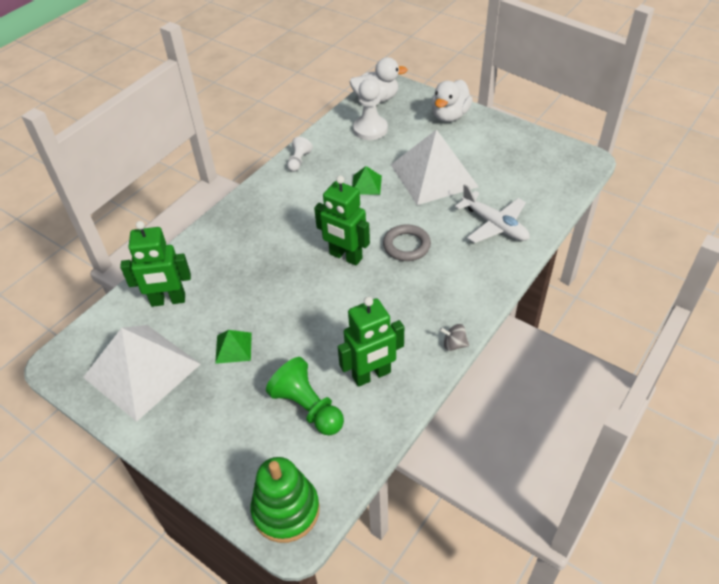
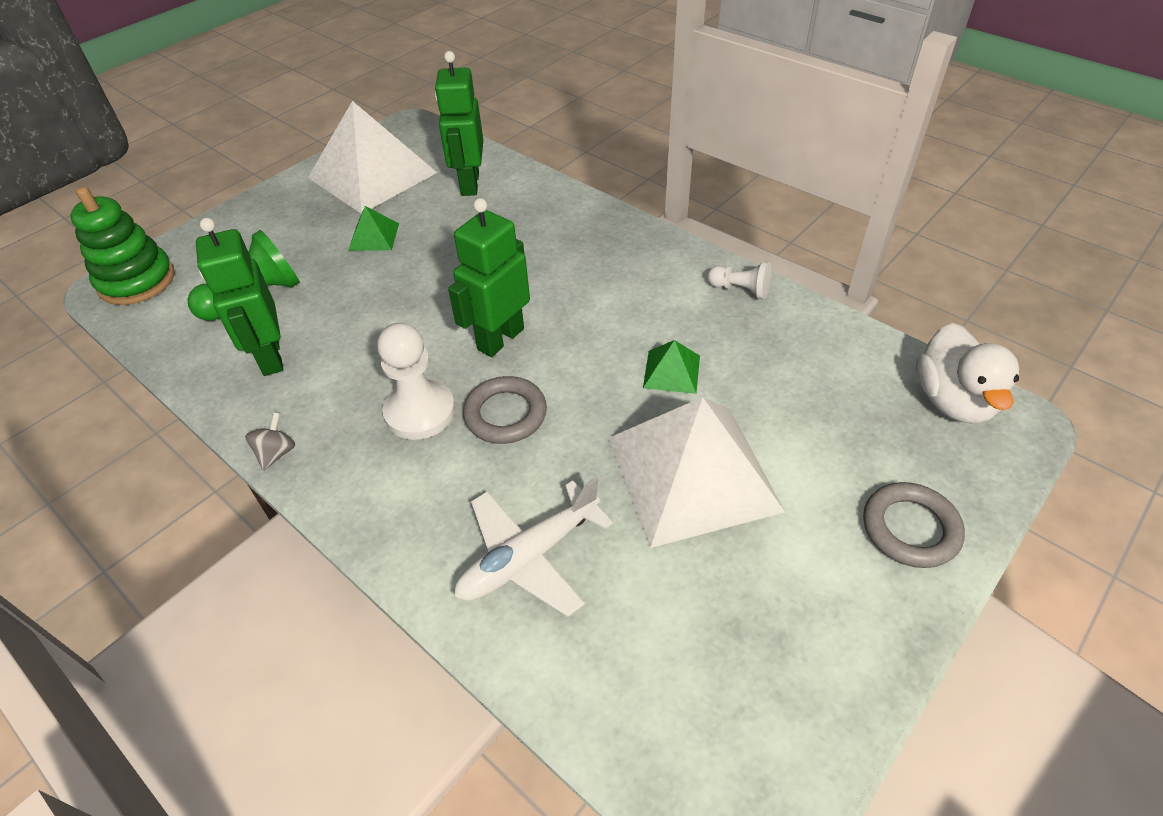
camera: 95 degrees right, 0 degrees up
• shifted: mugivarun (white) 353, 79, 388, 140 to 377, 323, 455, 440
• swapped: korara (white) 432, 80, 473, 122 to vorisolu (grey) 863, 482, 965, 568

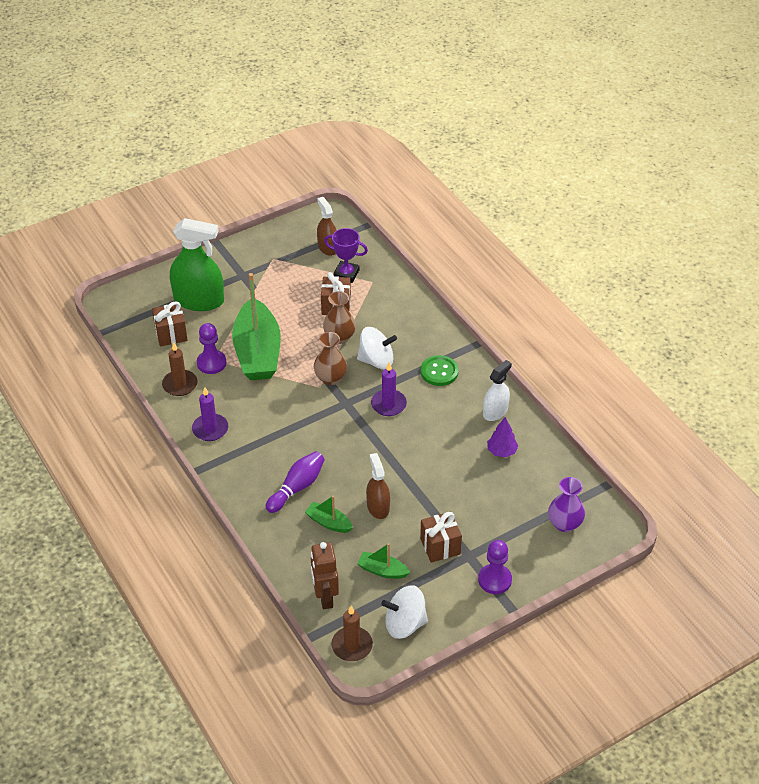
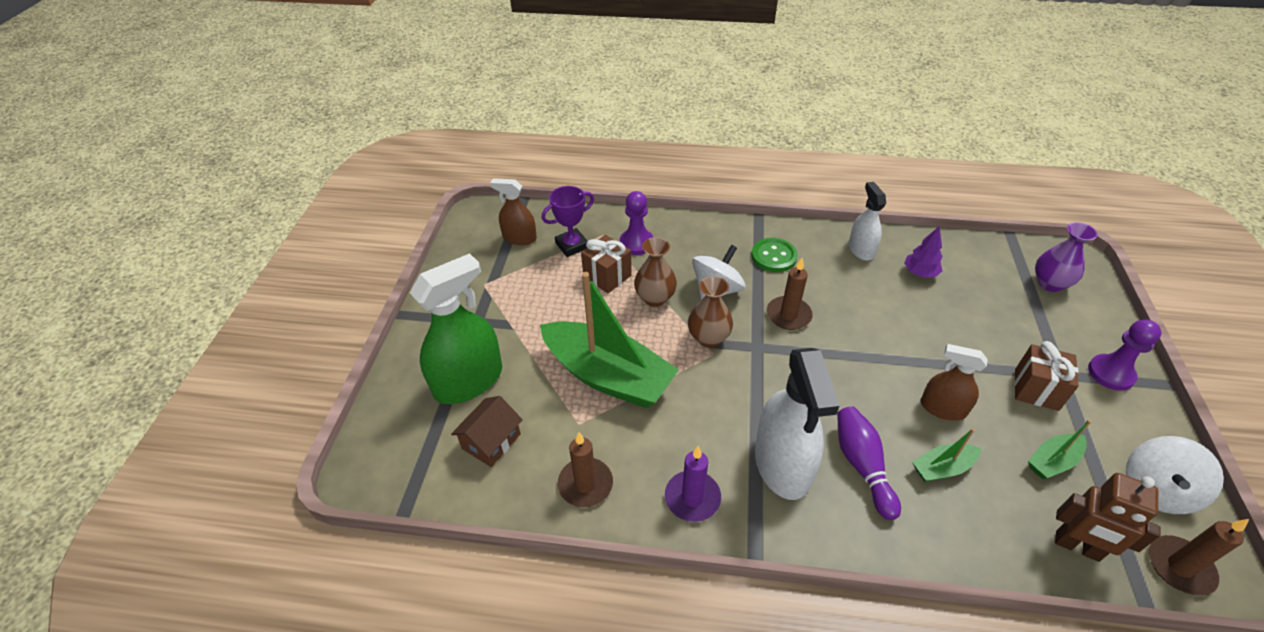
camera: 50 degrees left, 0 degrees up
• swapped: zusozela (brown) 152, 301, 188, 346 to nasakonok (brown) 451, 396, 523, 467
• shifted: mugivarun (purple) 197, 323, 227, 374 to 620, 191, 653, 255
• repainted: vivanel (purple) 371, 362, 407, 416 to vivanel (brown) 767, 258, 813, 330
• new: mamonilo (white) 755, 348, 839, 500

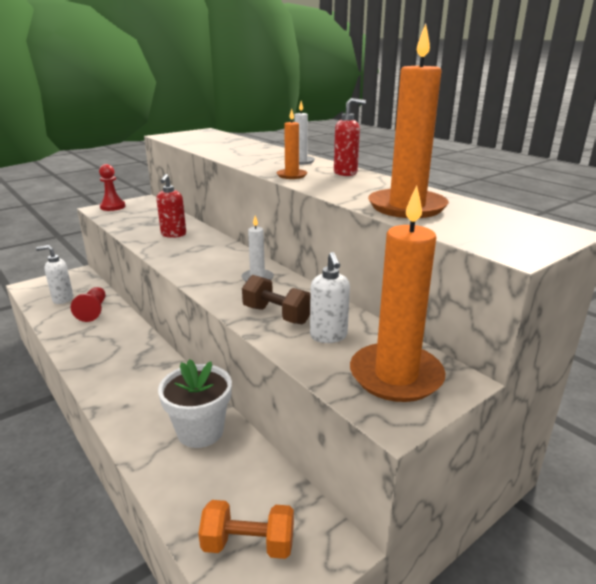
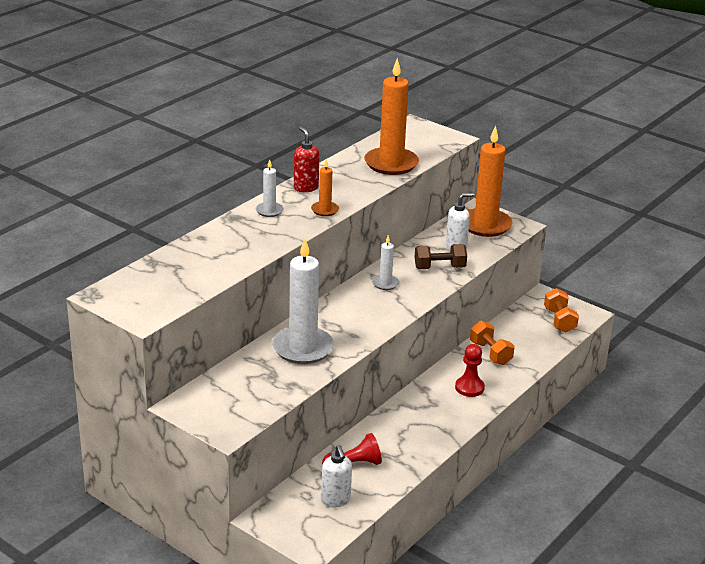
camera: 105 degrees left, 5 degrees up
• shifted: mugivarun (red) 99, 164, 125, 211 to 455, 344, 485, 397
• swapped: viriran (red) 156, 174, 186, 238 to vivanel (white) 272, 239, 334, 364
• rotated: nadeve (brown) 242, 275, 310, 324 = 414, 244, 467, 269 60 degrees clockwise
• swapped: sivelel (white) 158, 359, 232, 448 to nadeve (orange) 470, 320, 515, 365

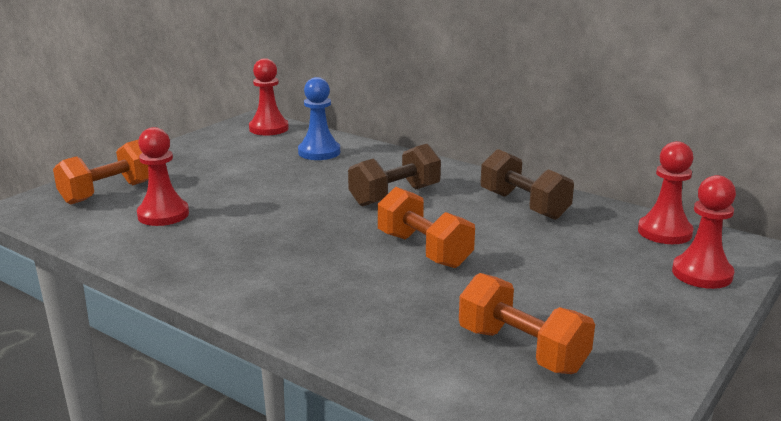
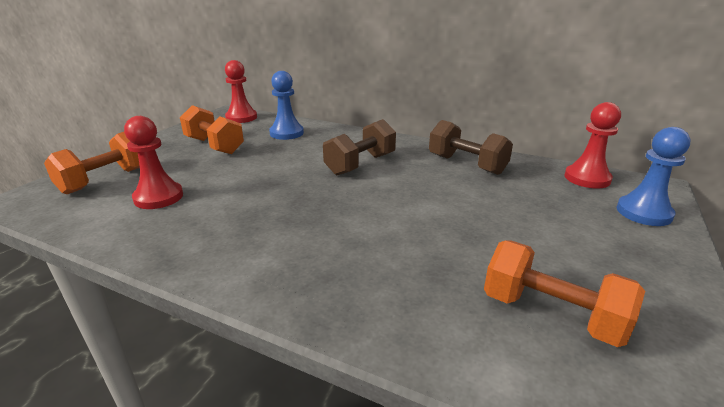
camera: 10 degrees left, 5 degrees up
• repainted: mugivarun (red) 672, 175, 736, 289 to mugivarun (blue) 616, 127, 690, 226
• shifted: nadeve (orange) 378, 187, 475, 268 to 180, 105, 244, 154

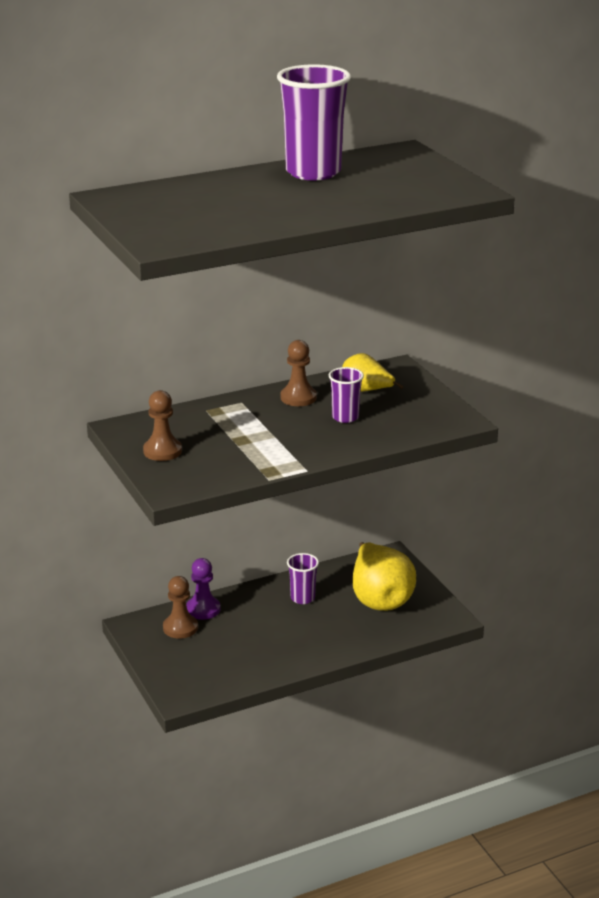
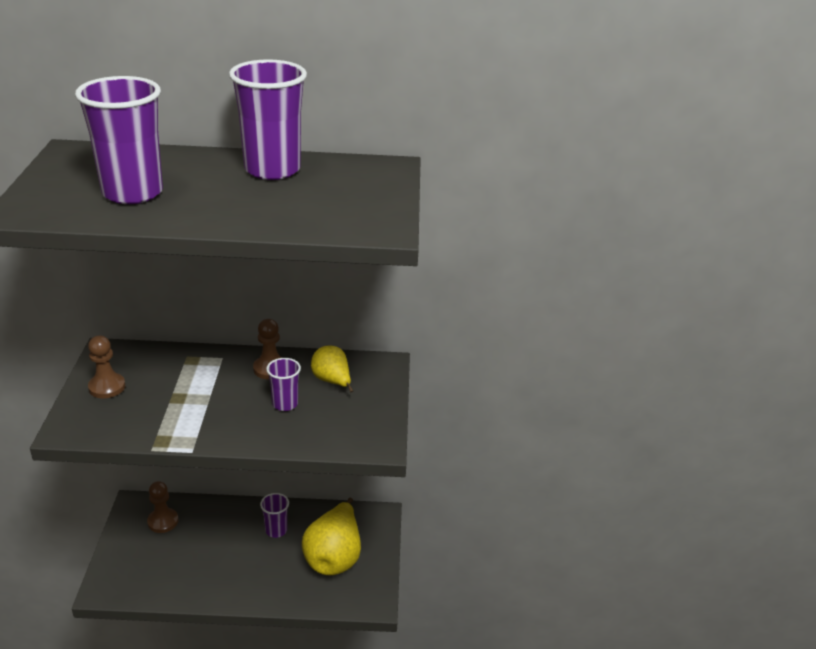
camera: 25 degrees right, 5 degrees up
• gone: mugivarun (purple) 186, 558, 221, 620
• new: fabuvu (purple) 75, 76, 163, 204

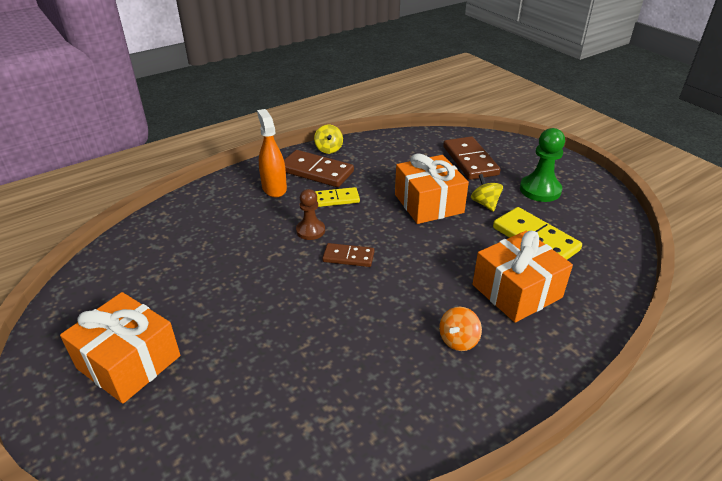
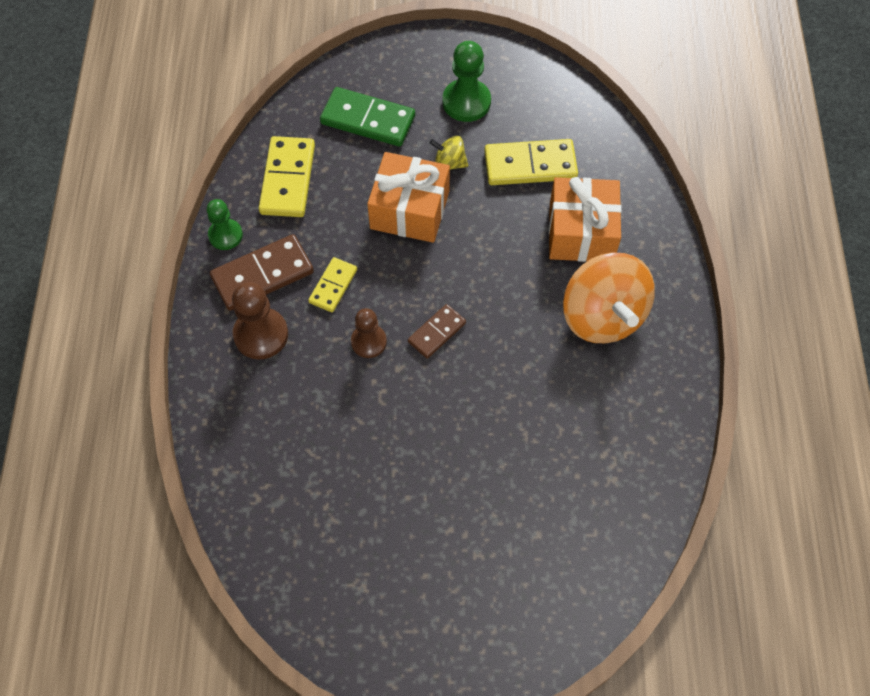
camera: 55 degrees left, 25 degrees up
• swapped: mamonilo (orange) 257, 109, 287, 197 to mugivarun (brown) 232, 282, 288, 360
• swapped: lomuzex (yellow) 314, 125, 343, 154 to mugivarun (green) 207, 199, 243, 250
• repainted: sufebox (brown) 443, 136, 501, 180 to sufebox (green) 320, 87, 415, 147
• gone: zusozela (orange) 60, 292, 180, 404
• scaled: lomuzex (orange) 439, 307, 482, 351 = 563, 253, 655, 343 x2.23
• new: sufebox (yellow) 259, 136, 315, 217

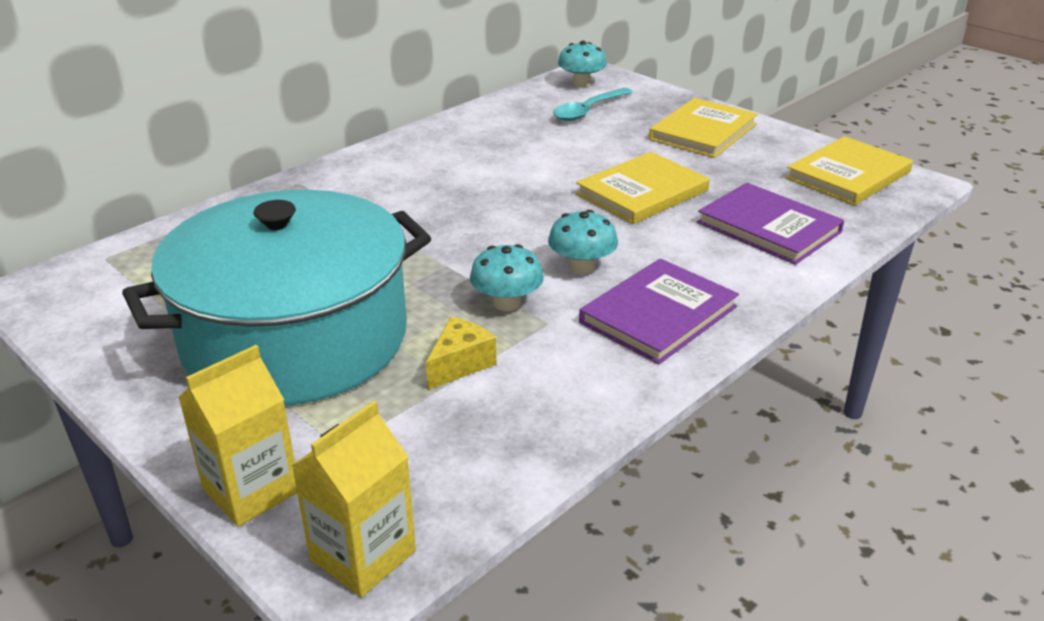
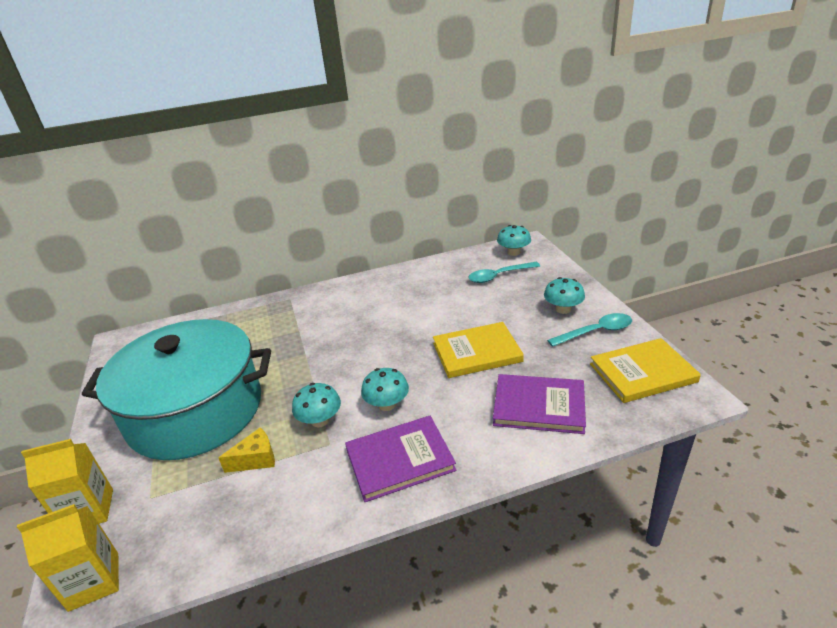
camera: 30 degrees right, 0 degrees up
• swapped: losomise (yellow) 649, 98, 758, 158 to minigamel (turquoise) 544, 277, 585, 314
• rotated: losomise (purple) 697, 183, 844, 265 = 493, 374, 586, 434 60 degrees counterclockwise
• new: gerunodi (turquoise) 547, 313, 632, 347

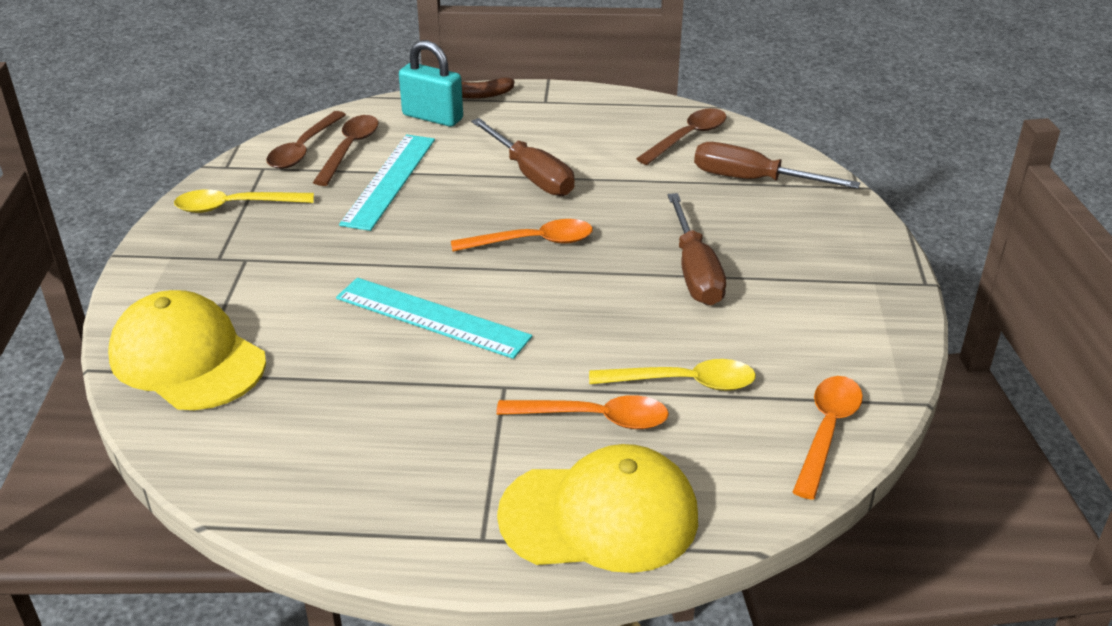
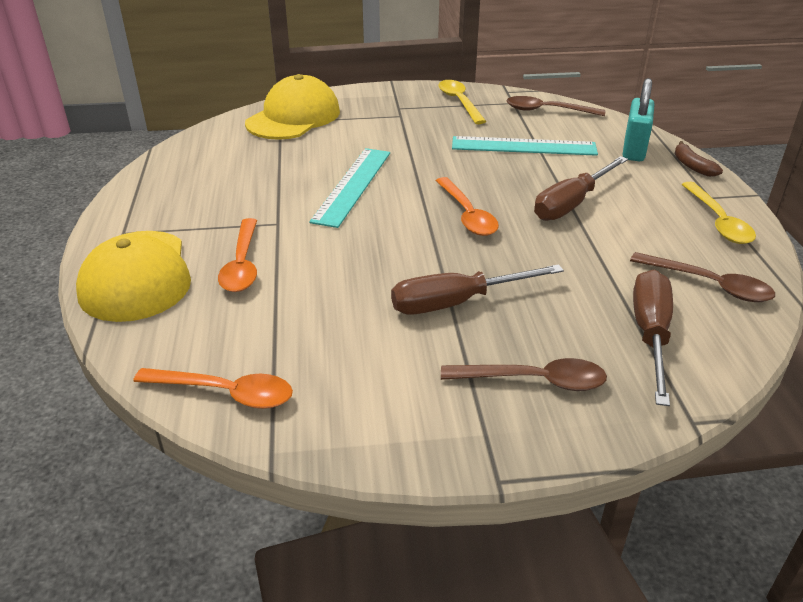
camera: 80 degrees right, 0 degrees up
• shifted: gerunodi (brown) 313, 115, 378, 186 to 441, 358, 607, 391
• shifted: gerunodi (yellow) 589, 359, 756, 391 to 681, 182, 756, 244

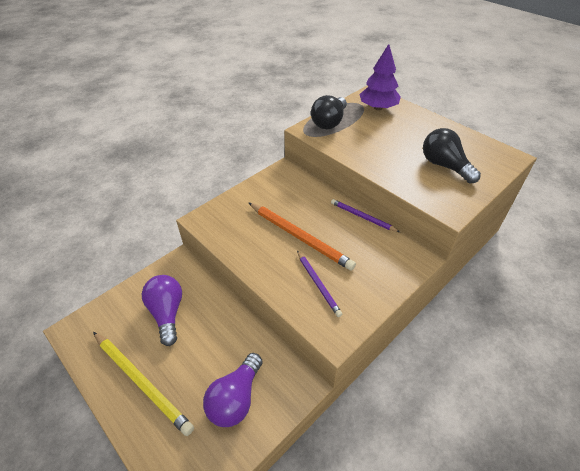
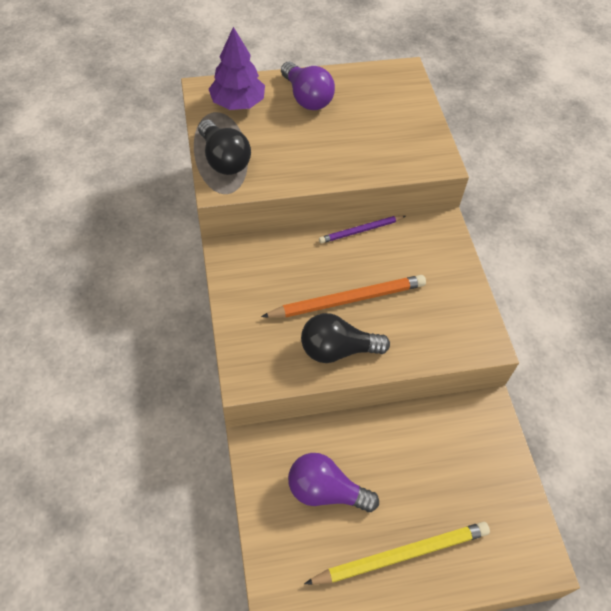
camera: 60 degrees left, 10 degrees up
• shifted: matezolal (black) 423, 128, 481, 183 to 301, 313, 390, 363
• gone: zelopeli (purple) 297, 251, 342, 317
• shifted: matezolal (purple) 203, 353, 263, 427 to 281, 62, 335, 110

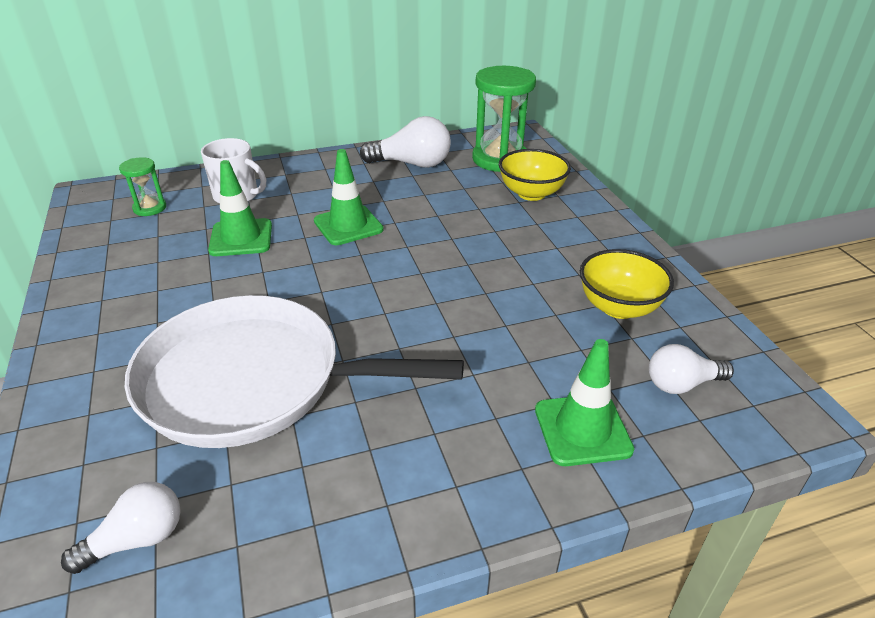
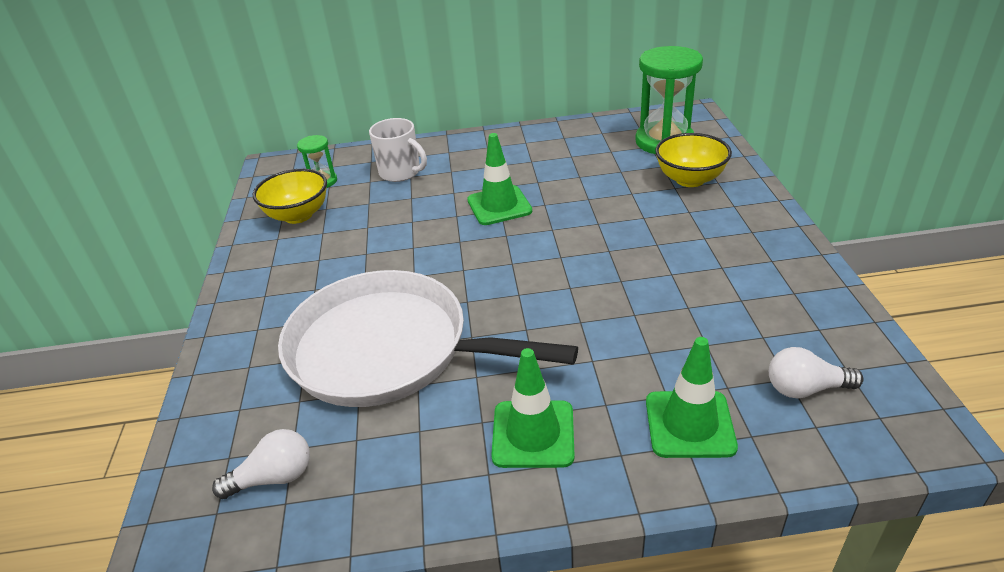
camera: 15 degrees right, 0 degrees up
• gone: matezolal (white) 360, 116, 451, 168
• shifted: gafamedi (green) 208, 160, 272, 256 to 491, 348, 575, 468
• shifted: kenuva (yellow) 580, 249, 674, 319 to 253, 169, 327, 224

